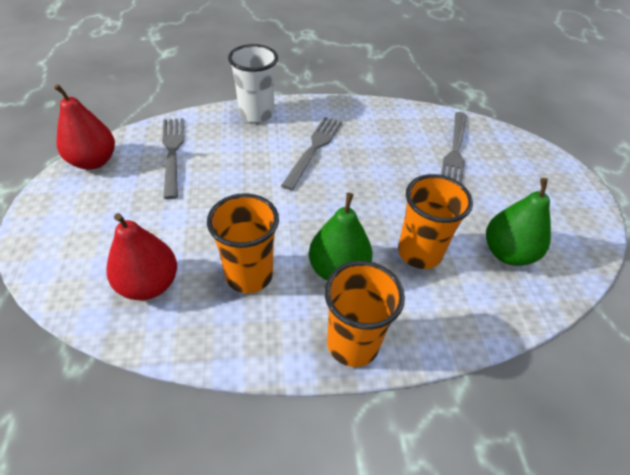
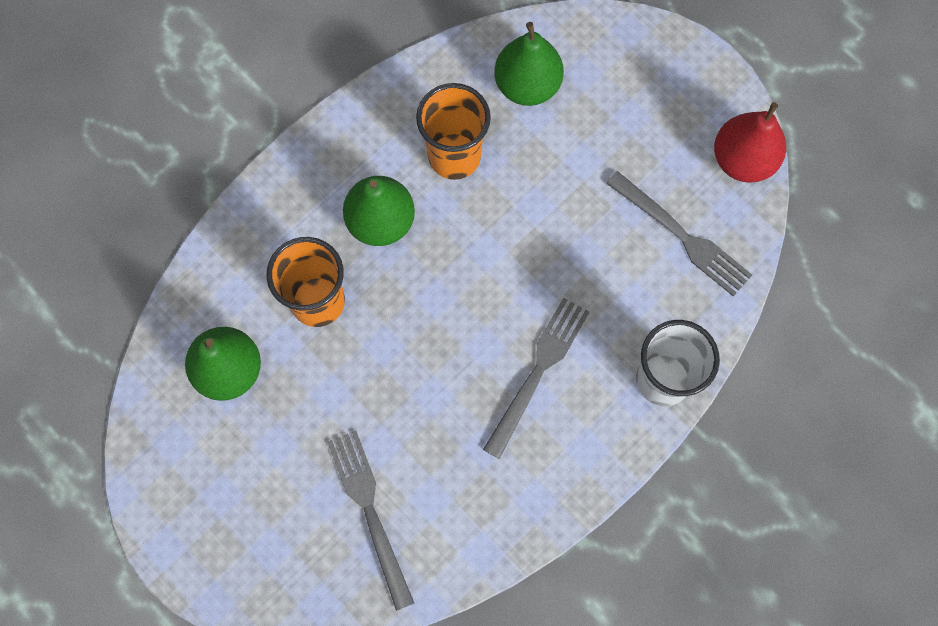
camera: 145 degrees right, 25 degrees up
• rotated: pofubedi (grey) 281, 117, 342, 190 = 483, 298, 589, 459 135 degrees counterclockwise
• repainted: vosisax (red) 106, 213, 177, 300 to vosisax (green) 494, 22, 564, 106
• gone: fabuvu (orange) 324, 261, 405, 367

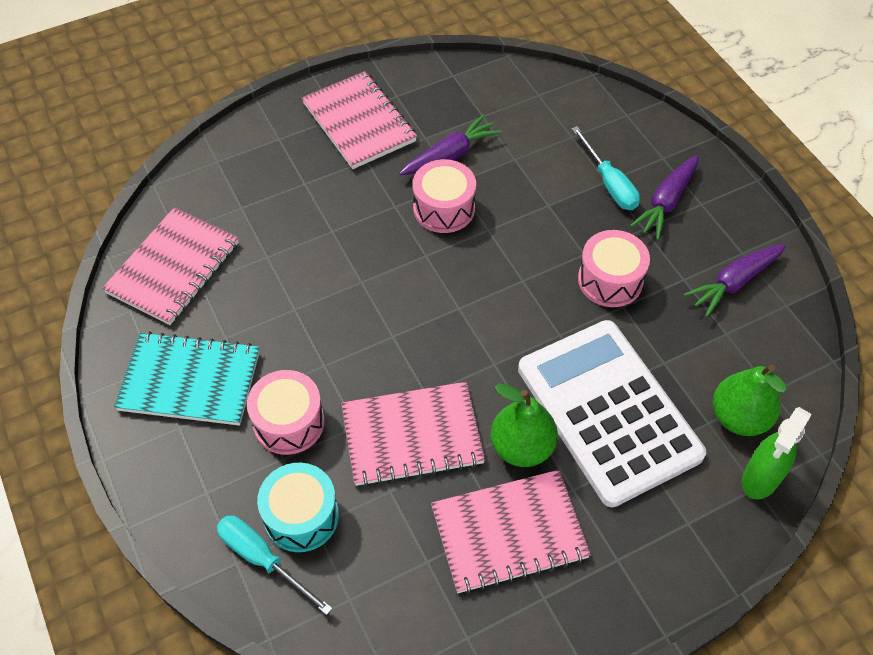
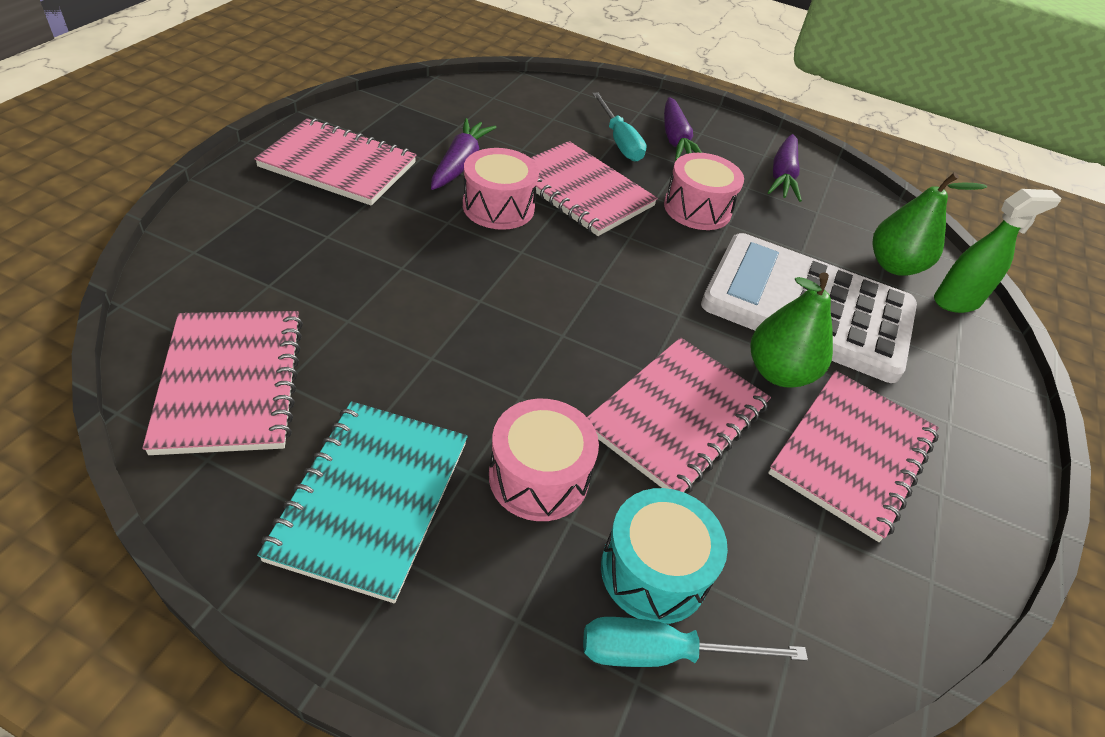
camera: 45 degrees left, 10 degrees down
• rotated: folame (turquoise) 572, 126, 640, 210 = 592, 93, 647, 162 45 degrees clockwise
• rotated: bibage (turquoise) 114, 331, 260, 426 = 257, 401, 468, 603 45 degrees counterclockwise
• rotated: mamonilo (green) 742, 407, 812, 499 = 934, 189, 1062, 313 105 degrees counterclockwise
• new: bibage (pink) 530, 141, 658, 236

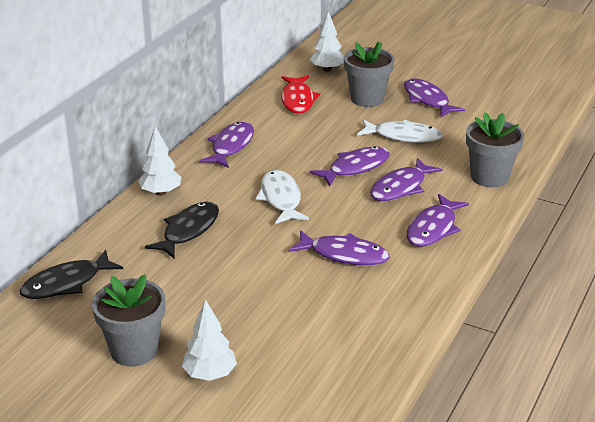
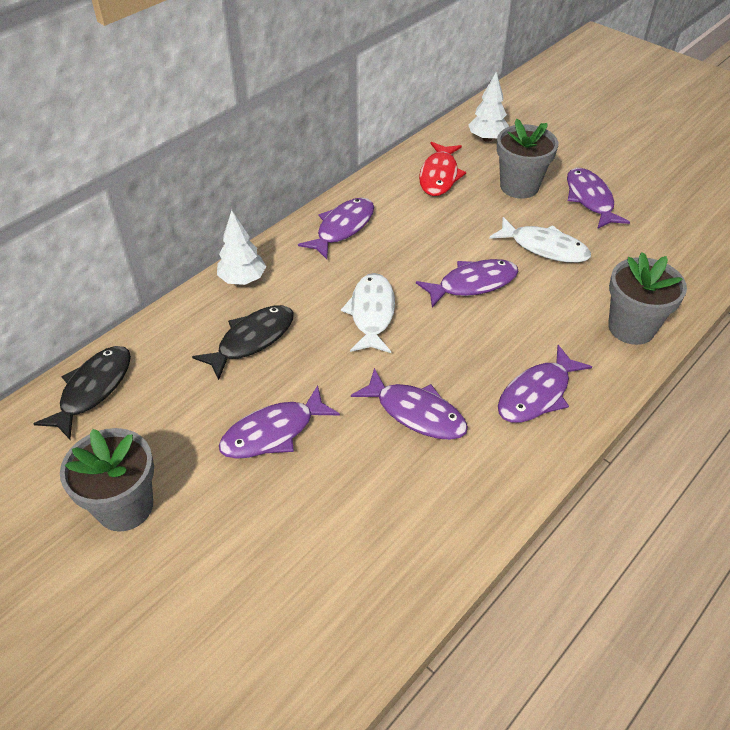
camera: 15 degrees right, 15 degrees up
• shifted: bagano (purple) 370, 158, 443, 201 to 219, 385, 340, 459
• rotated: bagano (black) 20, 250, 123, 299 = 34, 346, 131, 439 135 degrees clockwise
• gone: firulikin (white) 182, 299, 237, 381

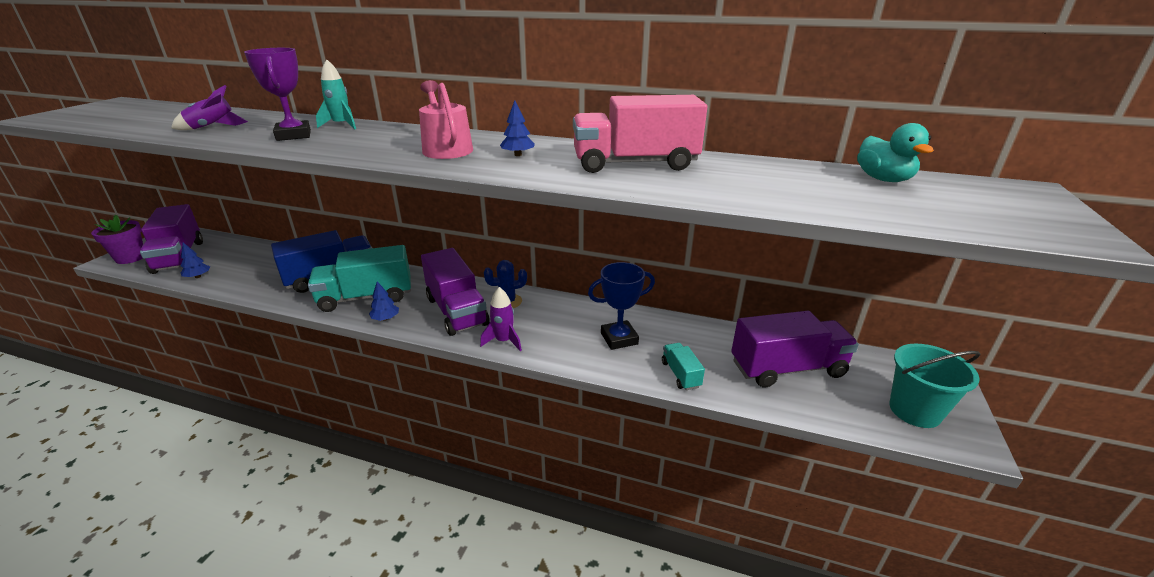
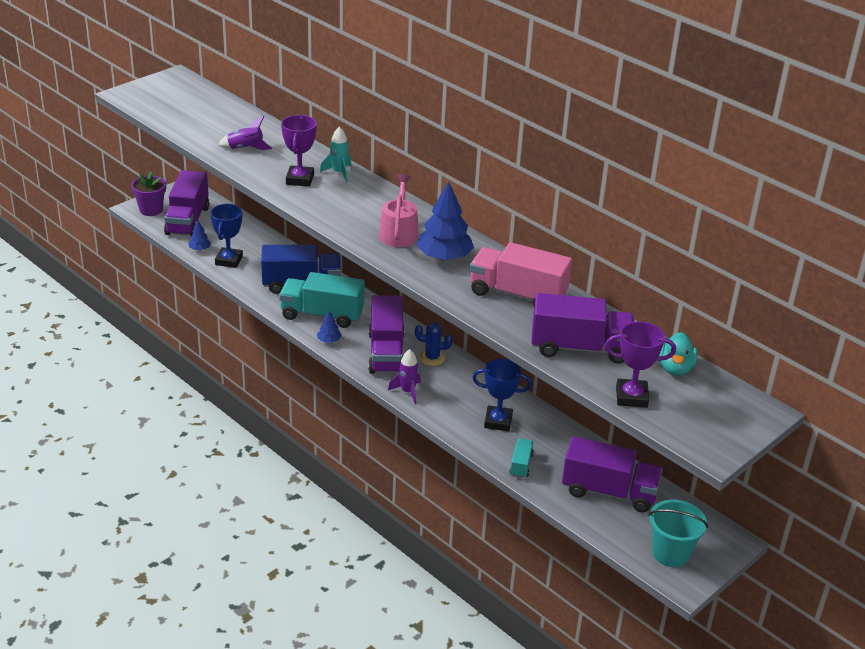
camera: 25 degrees right, 5 degrees up
• scaled: firulikin (blue) 500, 100, 535, 156 = 416, 182, 474, 261 x2.08
• new: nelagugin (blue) 210, 204, 243, 268
• new: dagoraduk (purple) 531, 293, 635, 364
• new: nelagugin (purple) 604, 321, 676, 408

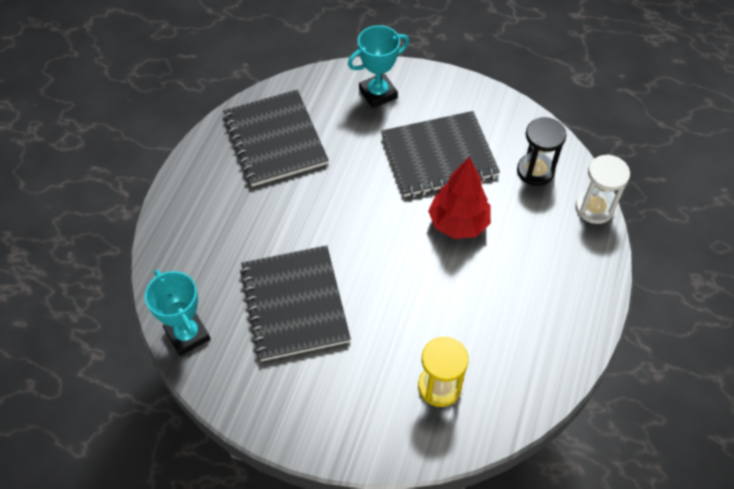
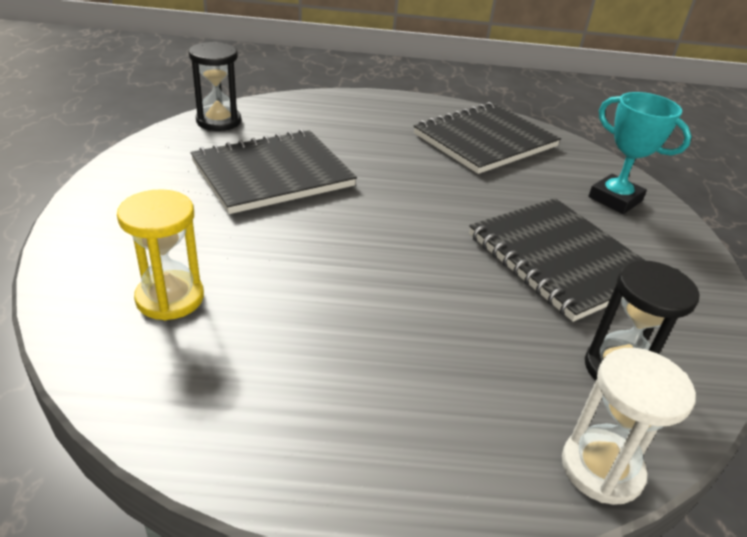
camera: 70 degrees right, 20 degrees down
• gone: firulikin (red) 428, 156, 491, 239
• swapped: nelagugin (turquoise) 145, 270, 210, 356 to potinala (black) 189, 42, 241, 131

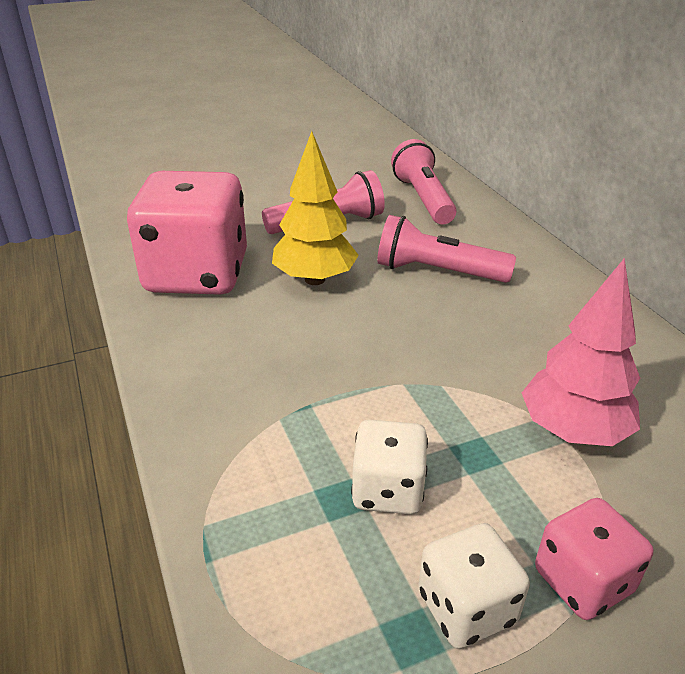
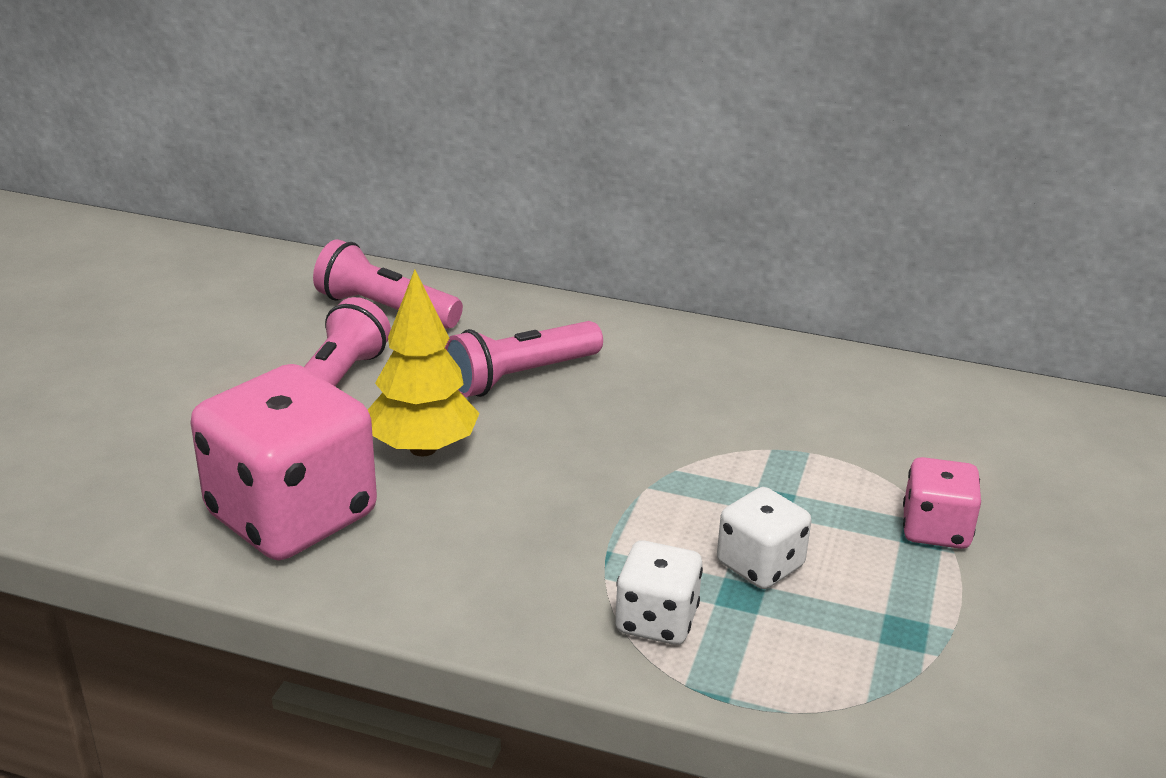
camera: 50 degrees left, 5 degrees down
• gone: firulikin (pink) 522, 258, 640, 446
• shifted: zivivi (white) 418, 523, 530, 649 to 615, 540, 703, 645

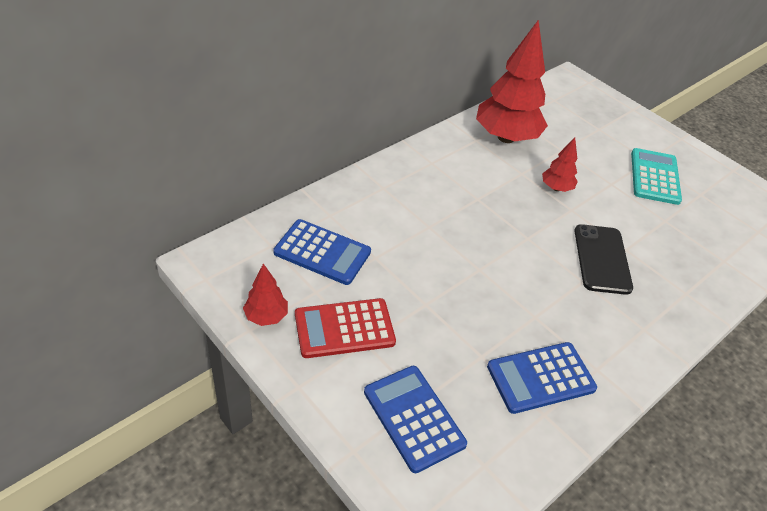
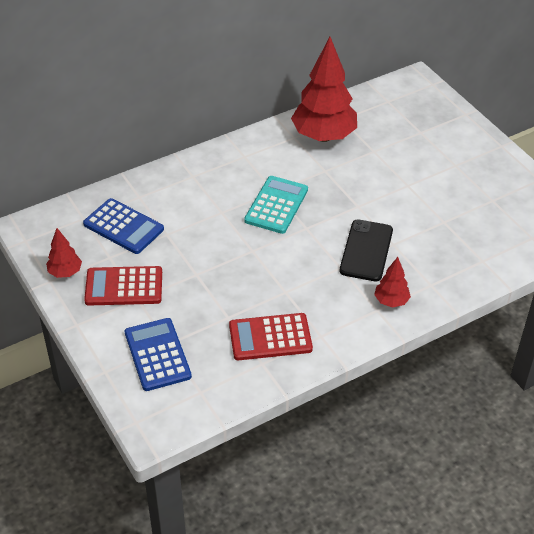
camera: 15 degrees right, 0 degrees up
• shifted: firulikin (red) 542, 137, 578, 192 to 374, 257, 411, 308
• shifted: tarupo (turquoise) 631, 148, 682, 205 to 244, 176, 308, 234
• repainted: tarupo (blue) 487, 342, 597, 414 to tarupo (red) 229, 313, 313, 360

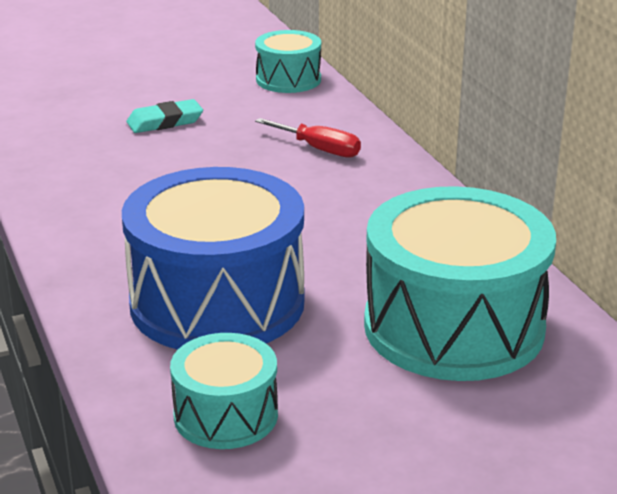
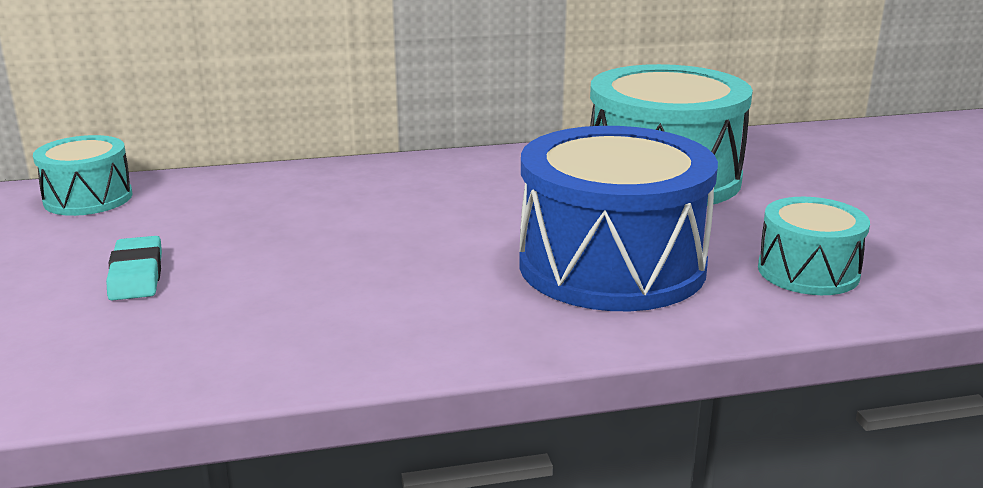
camera: 80 degrees left, 5 degrees down
• gone: folame (red) 255, 118, 361, 158

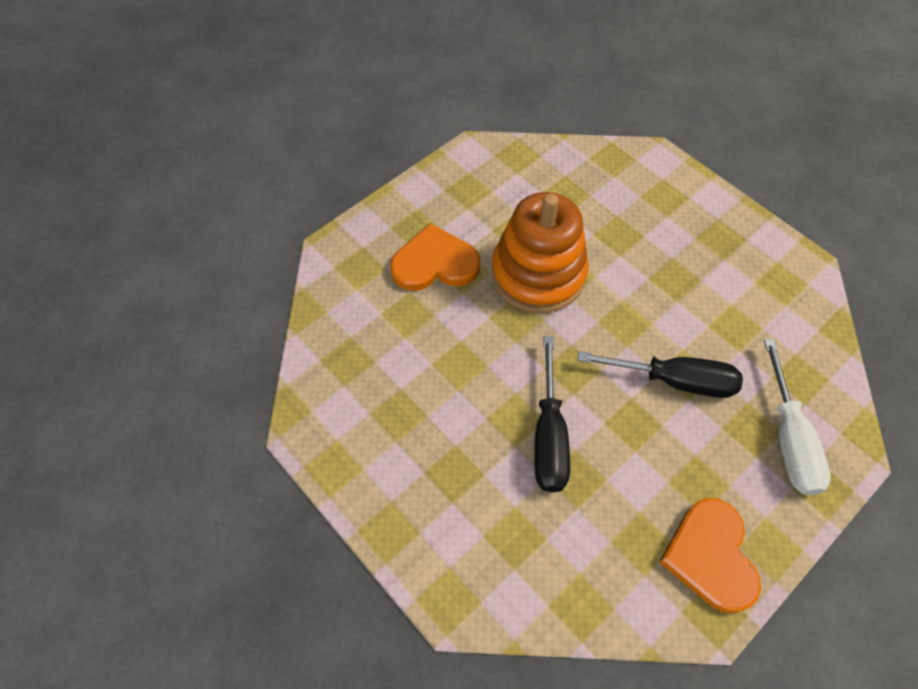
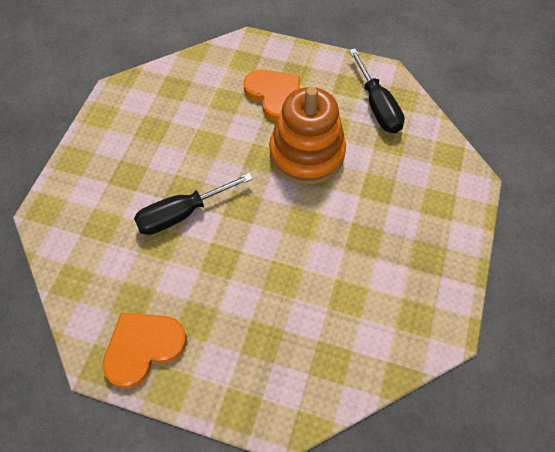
camera: 60 degrees right, 0 degrees up
• gone: folame (white) 764, 339, 831, 495
• shifted: folame (black) 577, 351, 743, 398 to 349, 48, 405, 133

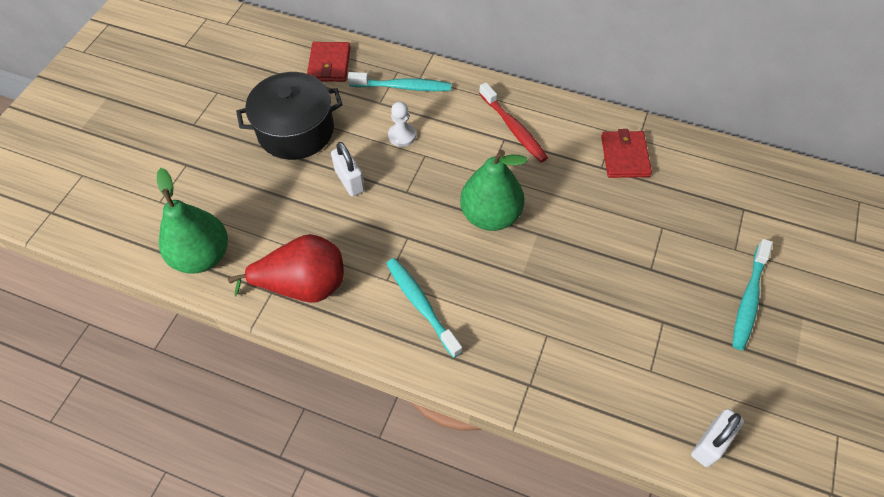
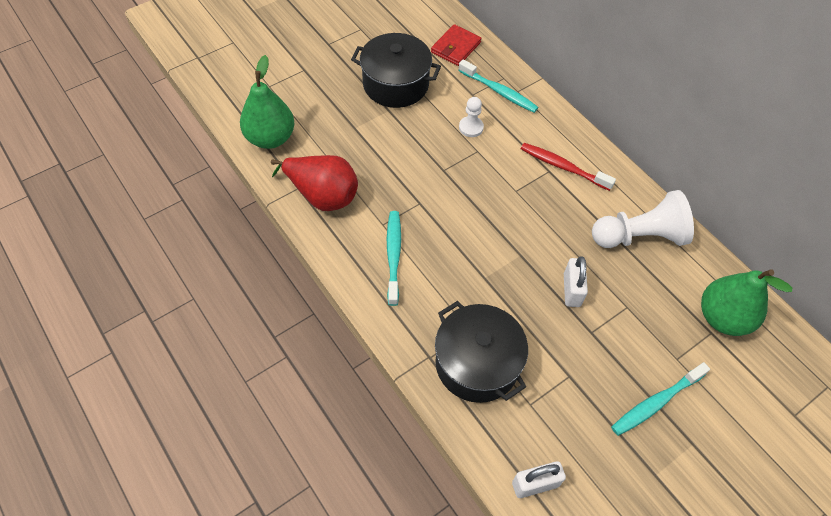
camera: 30 degrees right, 0 degrees up
• rotated: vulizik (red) 479, 82, 548, 162 = 521, 143, 616, 191 120 degrees clockwise
• swapped: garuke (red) 601, 129, 652, 178 to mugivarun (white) 592, 190, 694, 248
• shifted: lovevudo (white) 331, 142, 365, 196 to 564, 256, 588, 307
• shifted: vosisax (green) 460, 150, 528, 231 to 701, 269, 792, 336
• new: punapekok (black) 435, 301, 528, 403

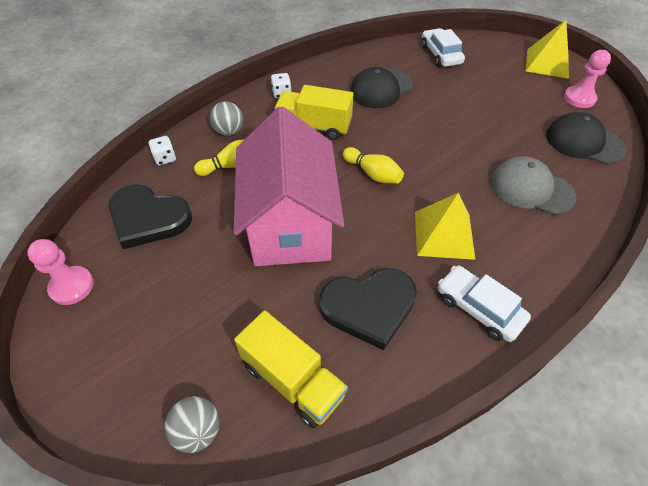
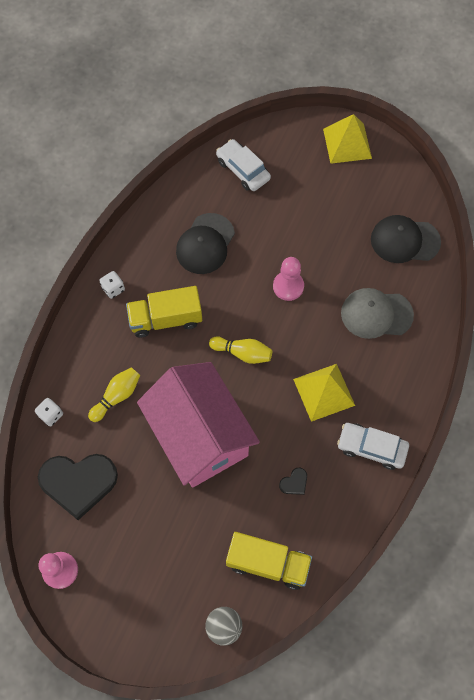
camera: 25 degrees left, 15 degrees up
• shifted: mugivarun (pink) 564, 50, 611, 108 to 273, 257, 304, 301
• gone: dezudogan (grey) 210, 101, 243, 136
• scaled: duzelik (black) 319, 268, 417, 350 = 279, 468, 307, 495 x0.40

